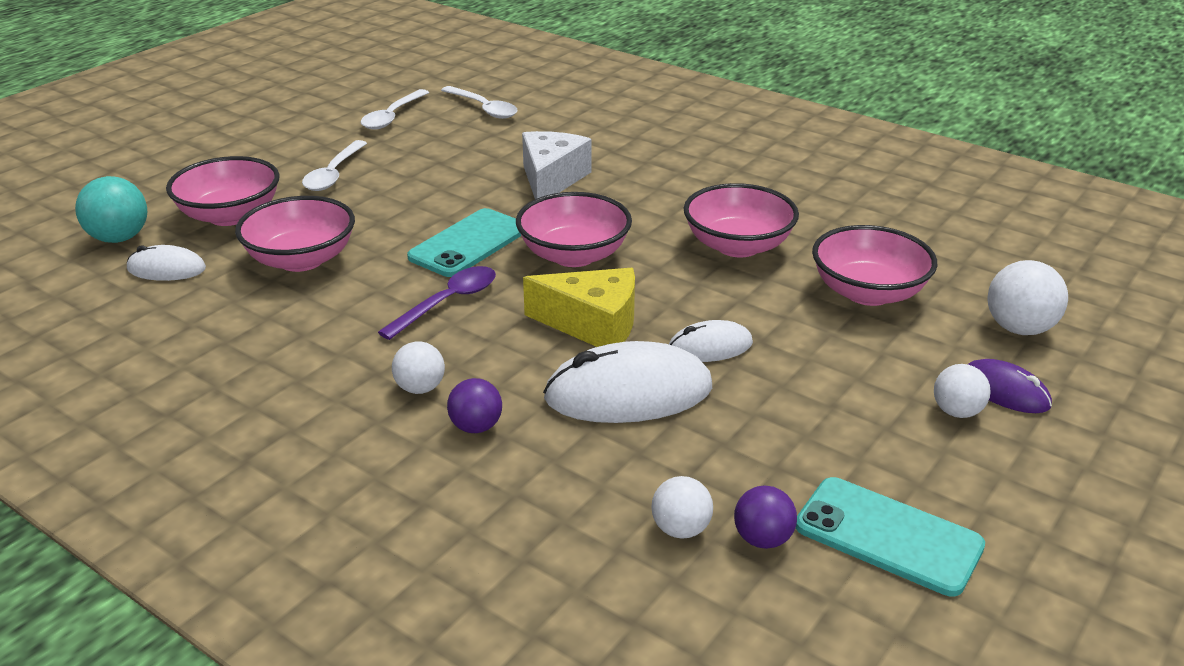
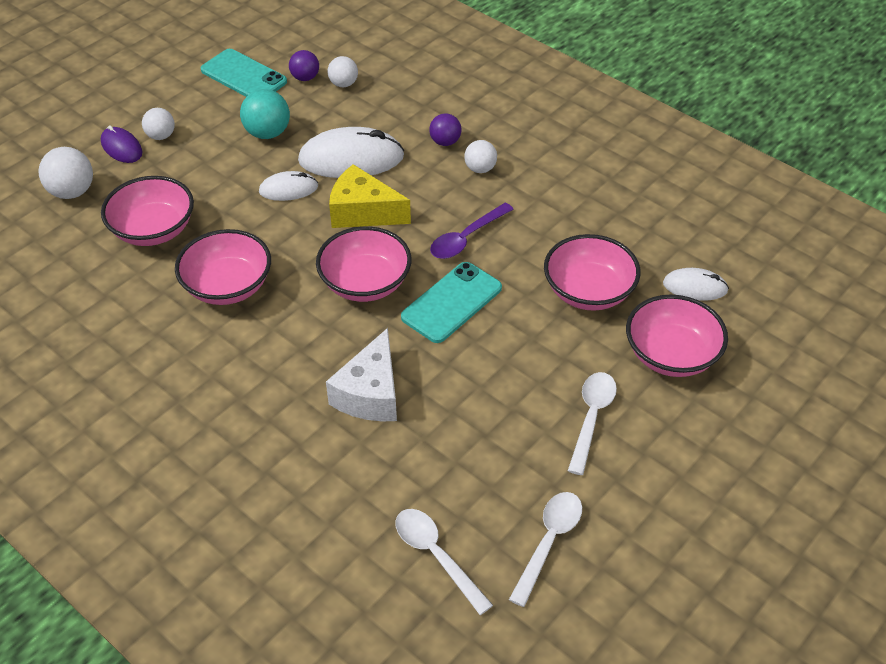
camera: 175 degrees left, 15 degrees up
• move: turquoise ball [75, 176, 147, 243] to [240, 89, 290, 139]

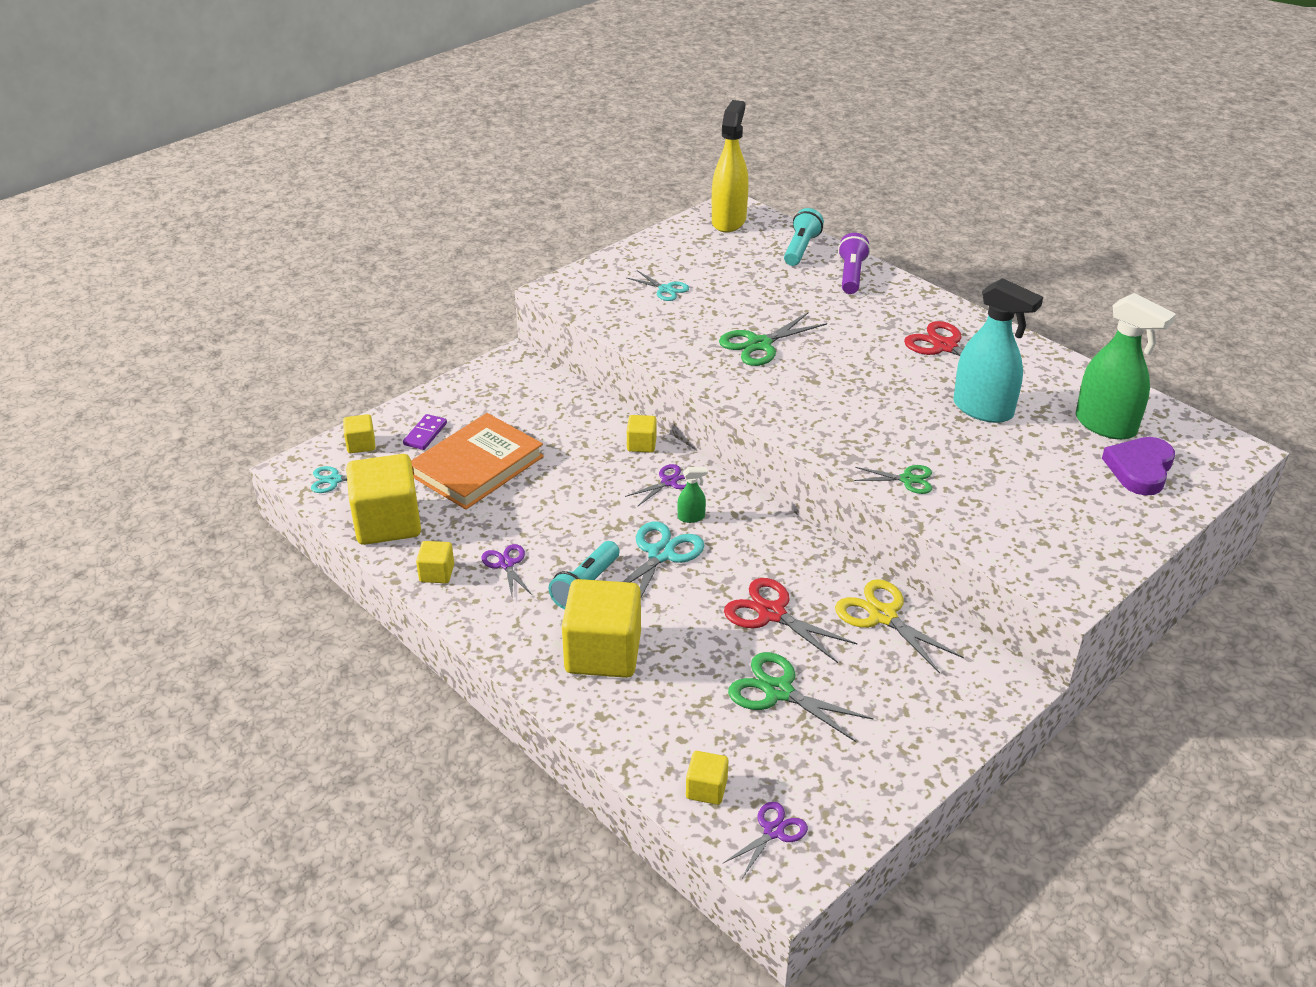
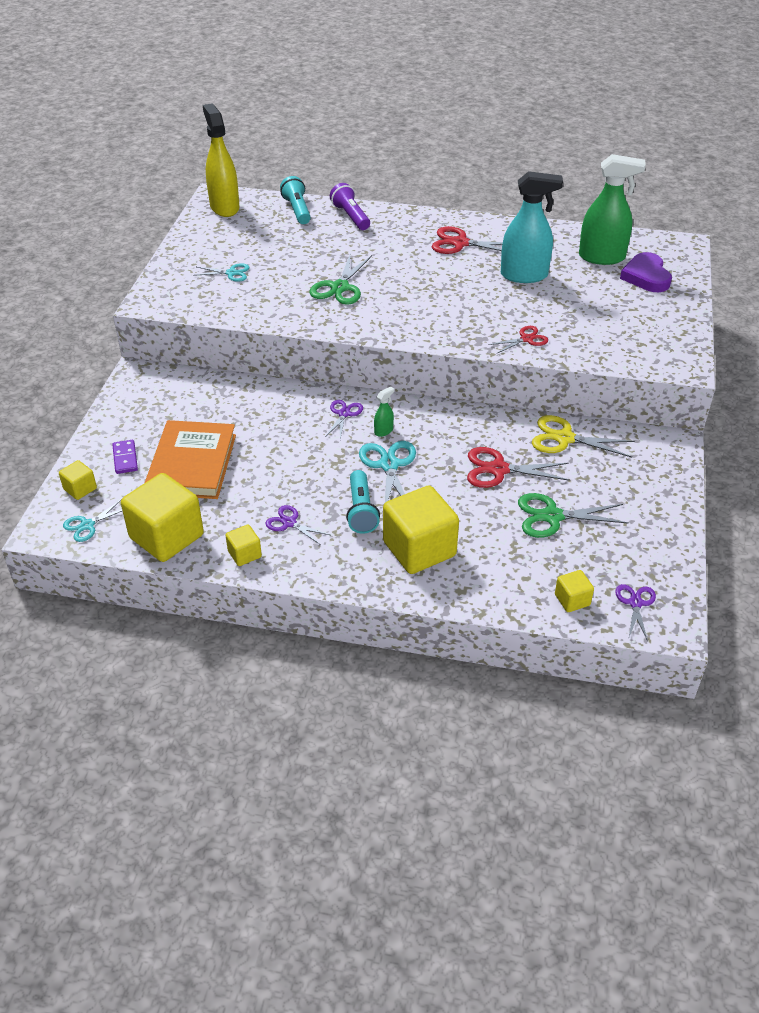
camera: 35 degrees left, 5 degrees up
• delete: yellow cube [627, 415, 657, 453]
• recolor: green scissors [854, 465, 932, 494] to red scissors [488, 326, 548, 354]

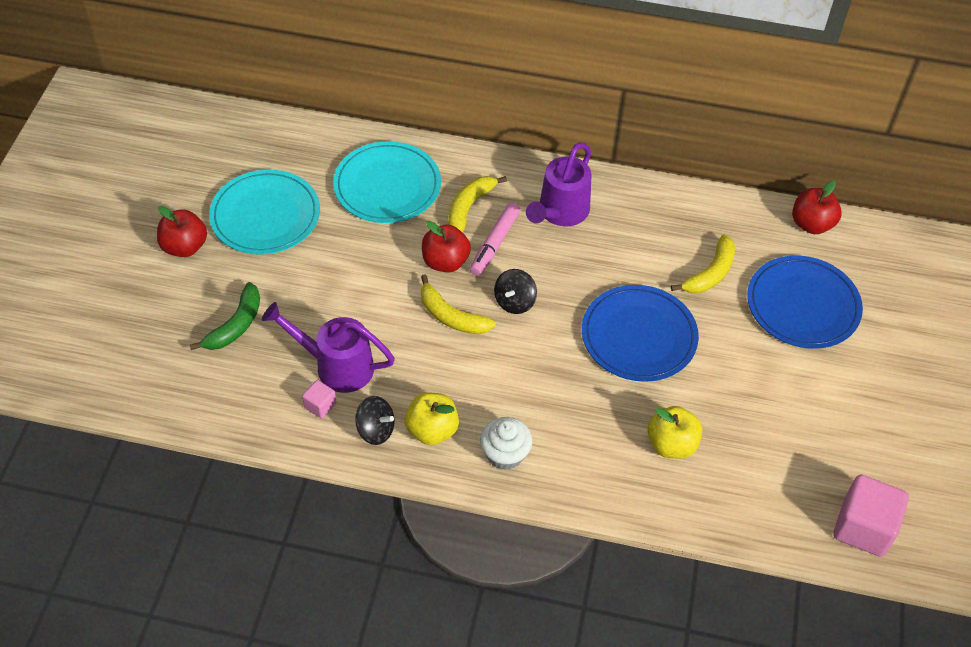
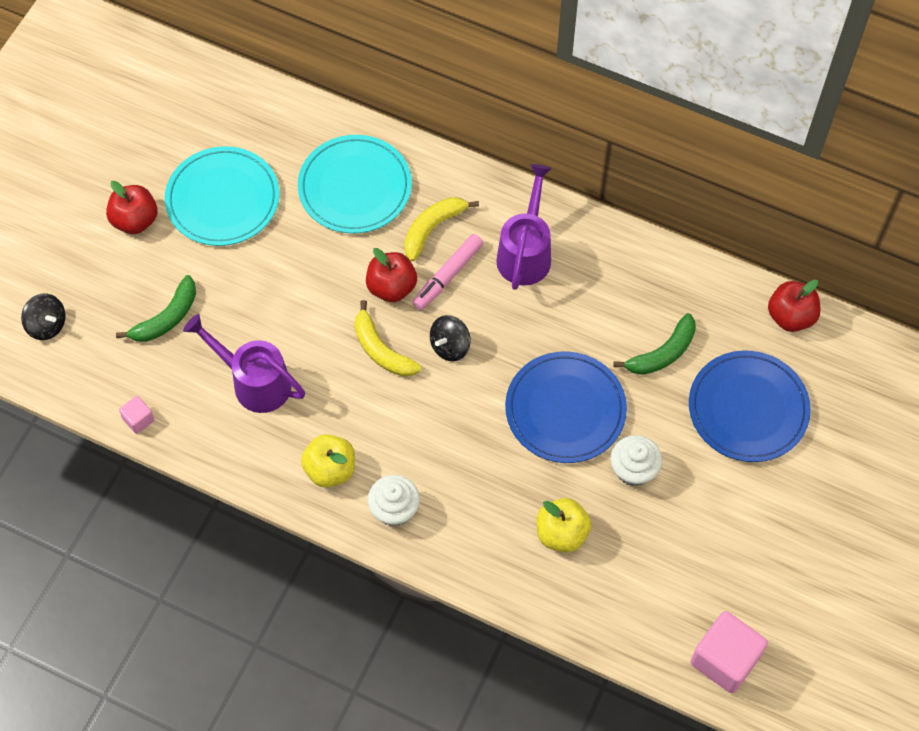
camera: 15 degrees right, 10 degrees up
• move: pink cube [302, 380, 337, 419] to [119, 396, 155, 434]
• move: black spinning top [355, 396, 395, 445] to [21, 294, 65, 340]
• rotate: purple watering can [526, 142, 592, 226] = [496, 164, 552, 290] 150 degrees clockwise
• recolor: yellow banana [671, 234, 735, 293] to green banana [613, 313, 696, 375]
• insert: white cupcake [610, 435, 662, 486]

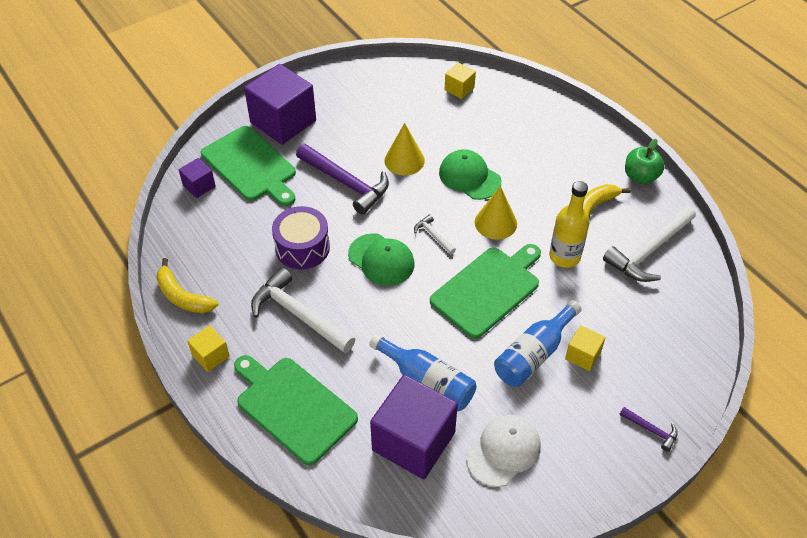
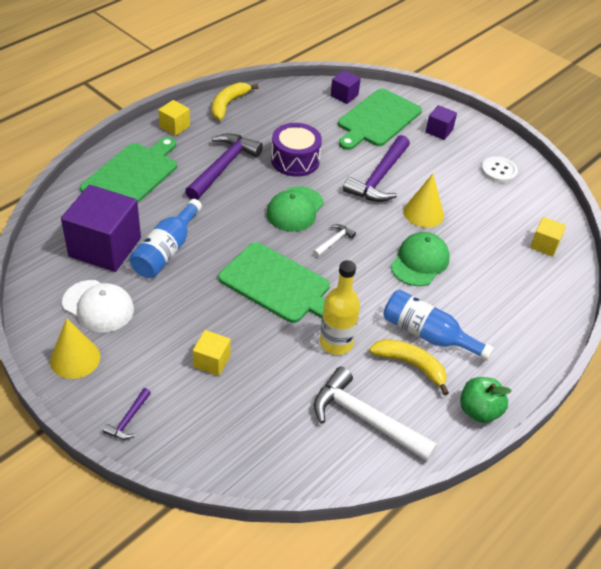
camera: 75 degrees right, 5 degrees down
• resize: purple cube [244, 64, 316, 145] = [426, 105, 457, 140] x0.47
• recolor: white hammer [251, 267, 355, 353] to purple hammer [185, 133, 263, 200]
• move: yellow cone [475, 186, 517, 240] to [50, 318, 100, 379]
• move: blue bottle [494, 300, 582, 387] to [383, 290, 494, 361]
• insert: white button [481, 156, 518, 183]

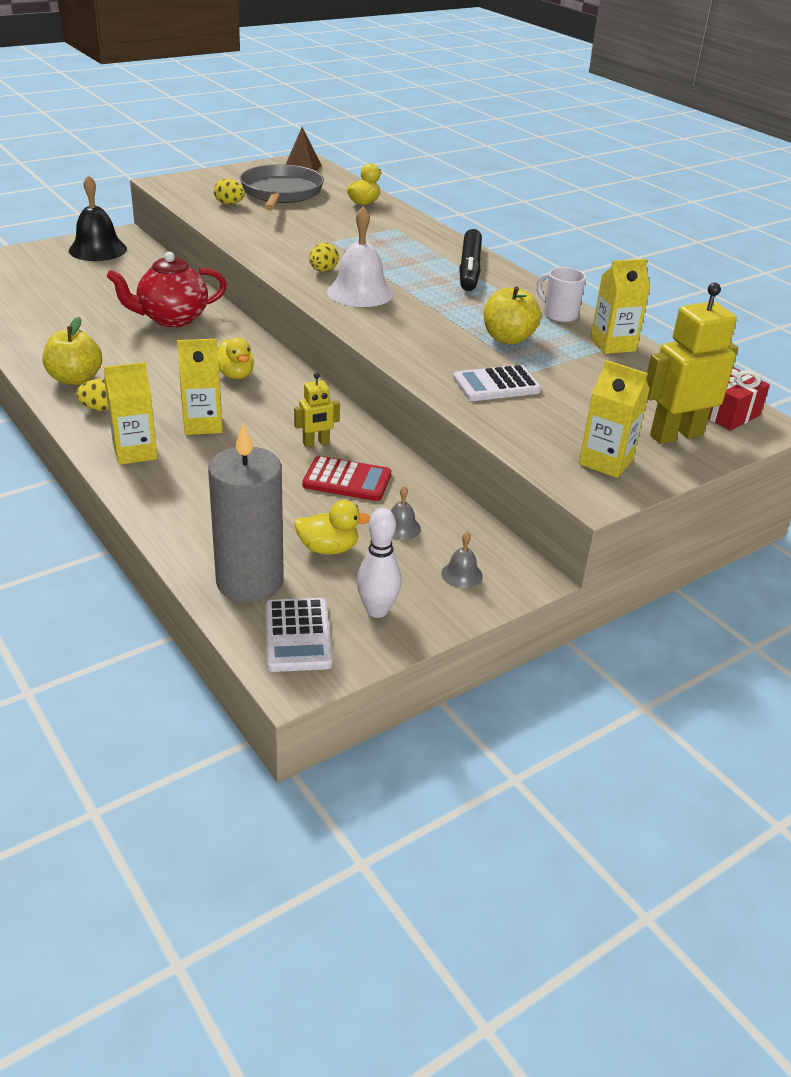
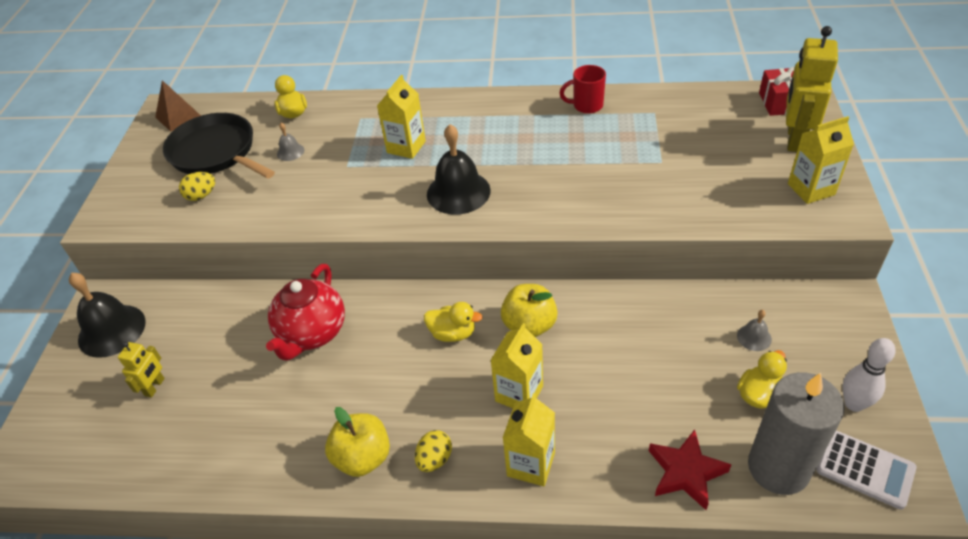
camera: 45 degrees left, 10 degrees up
• recolor: grey pan [240, 164, 324, 210] to black pan [163, 113, 275, 179]
• move: yellow robot [294, 373, 340, 447] to [118, 342, 165, 398]
• delete: red calculator [302, 456, 391, 501]
• delete: yellow egg [309, 243, 339, 272]
• recolor: white bell [327, 206, 394, 307] to black bell [427, 124, 491, 215]
• move: grey bell [441, 532, 483, 588] to [277, 123, 304, 161]
• delete: white calculator [453, 365, 541, 401]
• delete: black marker [459, 229, 482, 291]
• move: yellow apple [484, 286, 541, 345] to [501, 284, 558, 337]
• recolor: white mug [537, 267, 586, 323] to red mug [560, 65, 606, 114]
• move: yellow carton [590, 259, 650, 354] to [377, 75, 426, 159]
• insert: red star [649, 429, 732, 510]

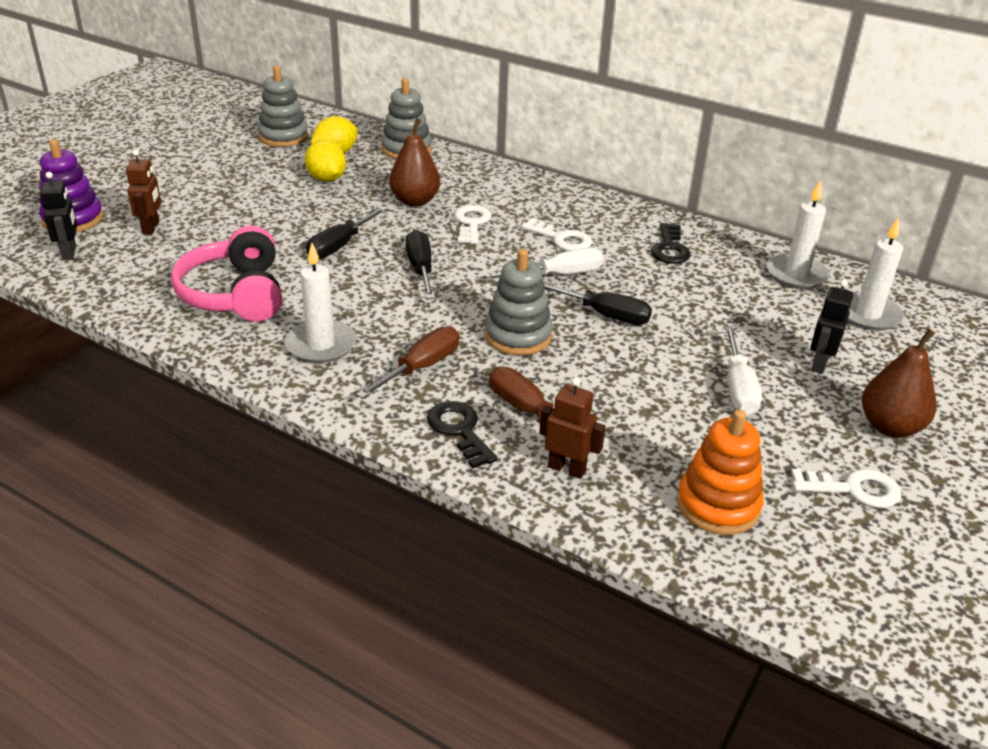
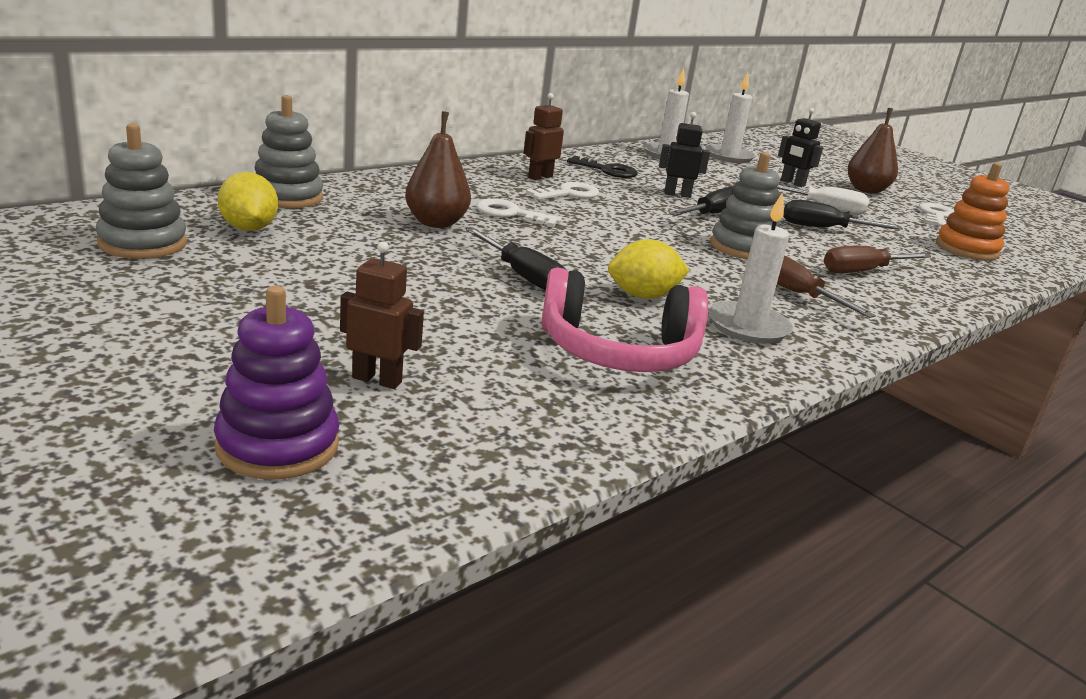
camera: 75 degrees left, 10 degrees down
• move: black robot [40, 172, 77, 260] to [659, 112, 710, 198]
• move: yellow lemon [305, 140, 346, 182] to [608, 239, 690, 299]
• move: black screwdriver [406, 230, 435, 299] to [783, 200, 903, 230]
• delete: black key [427, 401, 498, 468]
• delete: white screwdriver [489, 248, 604, 277]
• move: brown robot [539, 377, 606, 479] to [524, 93, 564, 180]

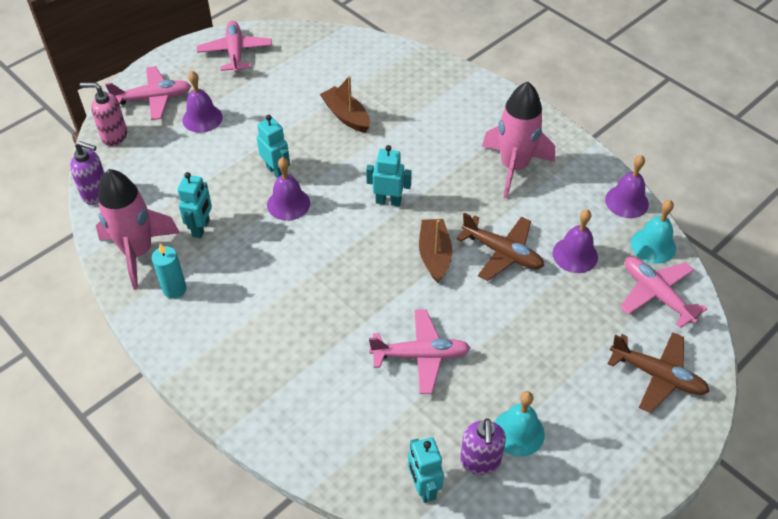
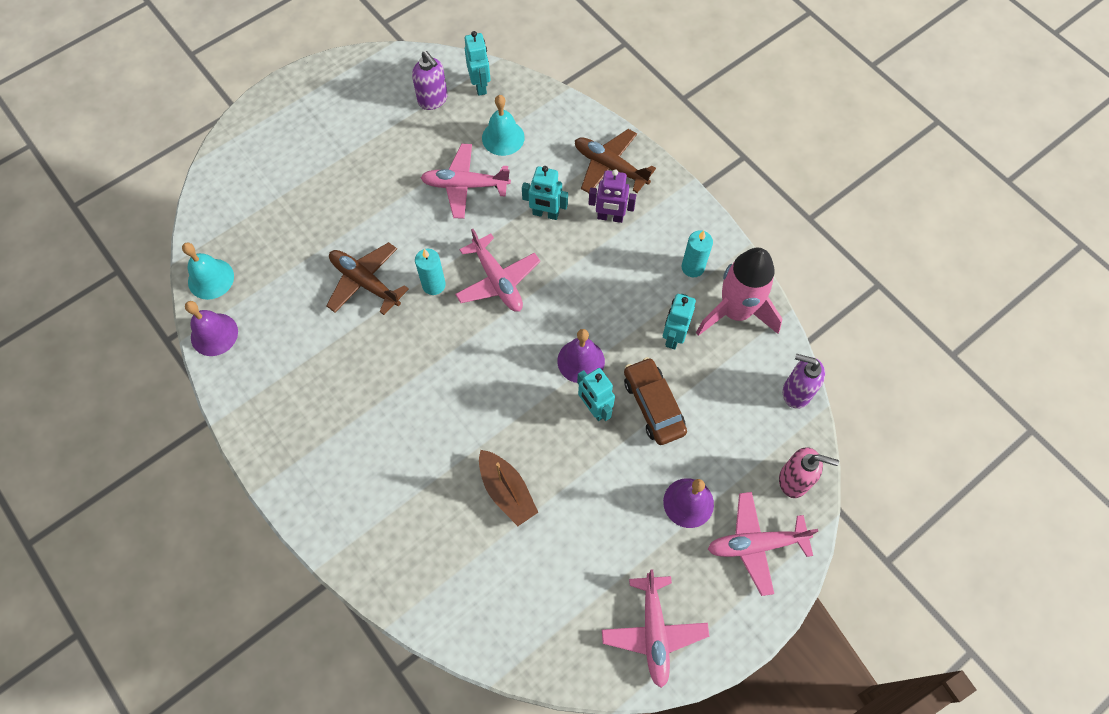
camera: 175 degrees left, 15 degrees up
• move: turquoise robot [366, 145, 412, 206] to [522, 166, 568, 220]
• replace: brown boat [419, 219, 452, 283] to turquoise candle [415, 249, 446, 295]
• rotate: purple soap dispenser [460, 418, 506, 475] = [412, 51, 448, 110] 135 degrees clockwise
• delete: pink rocket [482, 81, 555, 198]
• move: turquoise bell [494, 391, 545, 457] to [482, 95, 525, 156]
• delete: purple bell [553, 209, 598, 273]
• move: brown plane [607, 332, 710, 413] to [575, 129, 656, 193]
• move: pink plane [620, 257, 707, 328] to [455, 229, 540, 312]
• insert: purple robot [589, 169, 636, 223]
• insert: brown car [624, 357, 687, 445]

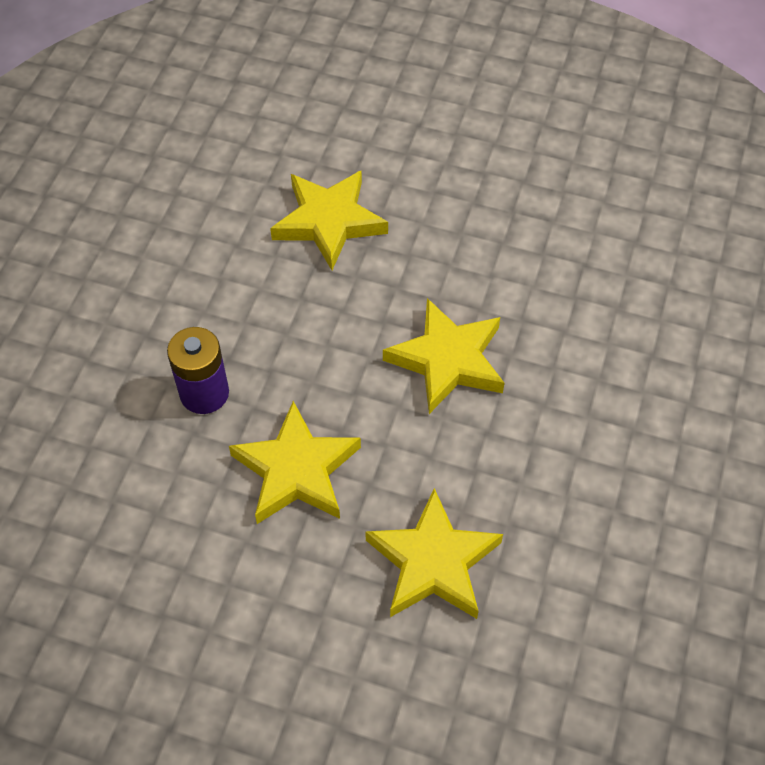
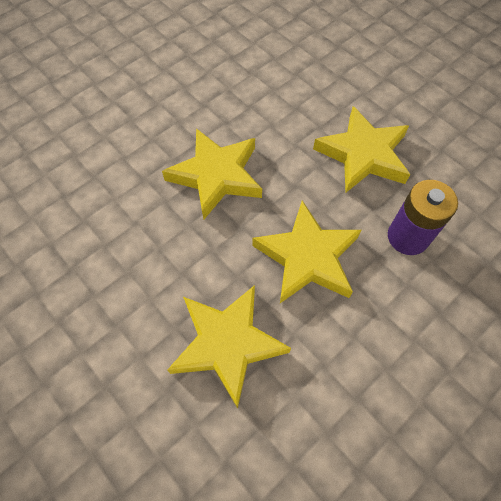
camera: 150 degrees left, 5 degrees up
• move: yellow star [365, 488, 503, 619] to [252, 201, 361, 303]

